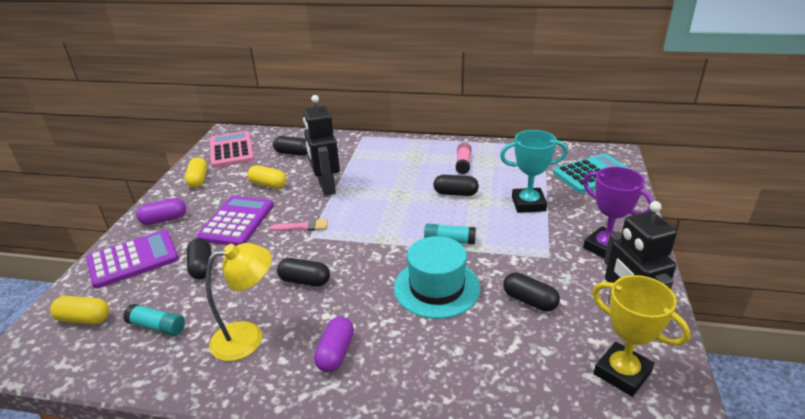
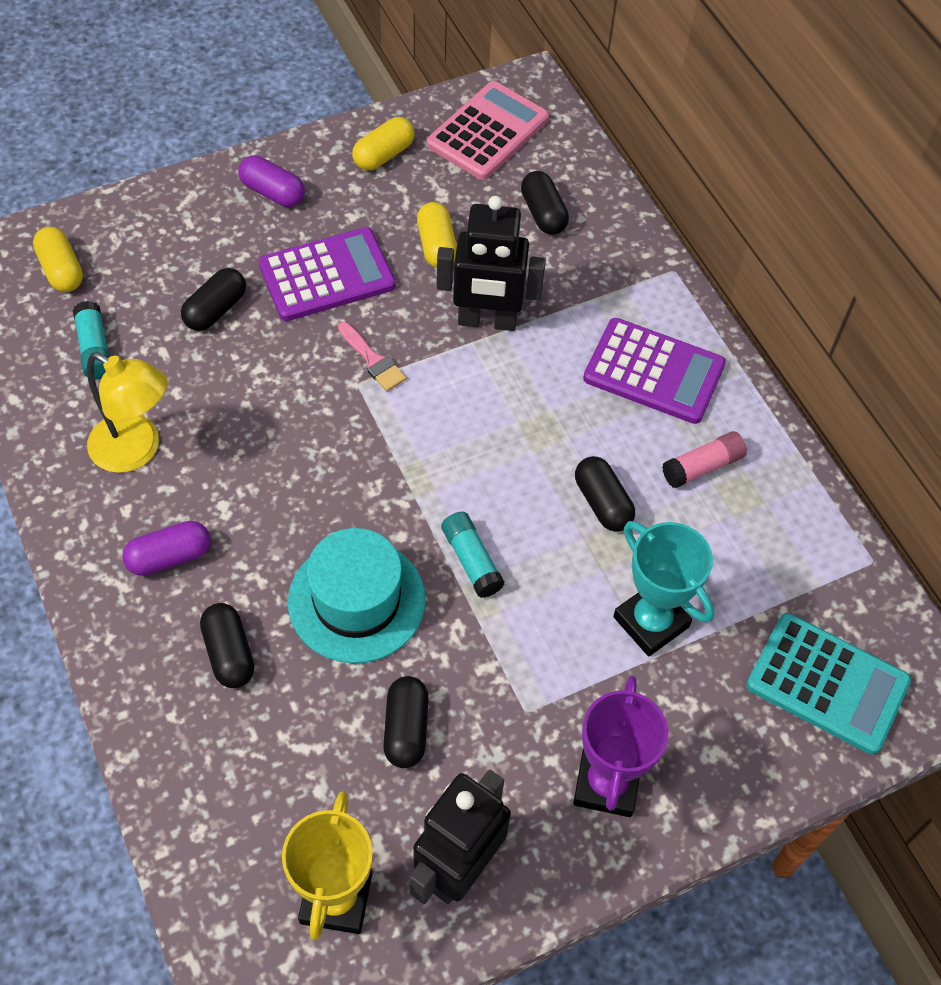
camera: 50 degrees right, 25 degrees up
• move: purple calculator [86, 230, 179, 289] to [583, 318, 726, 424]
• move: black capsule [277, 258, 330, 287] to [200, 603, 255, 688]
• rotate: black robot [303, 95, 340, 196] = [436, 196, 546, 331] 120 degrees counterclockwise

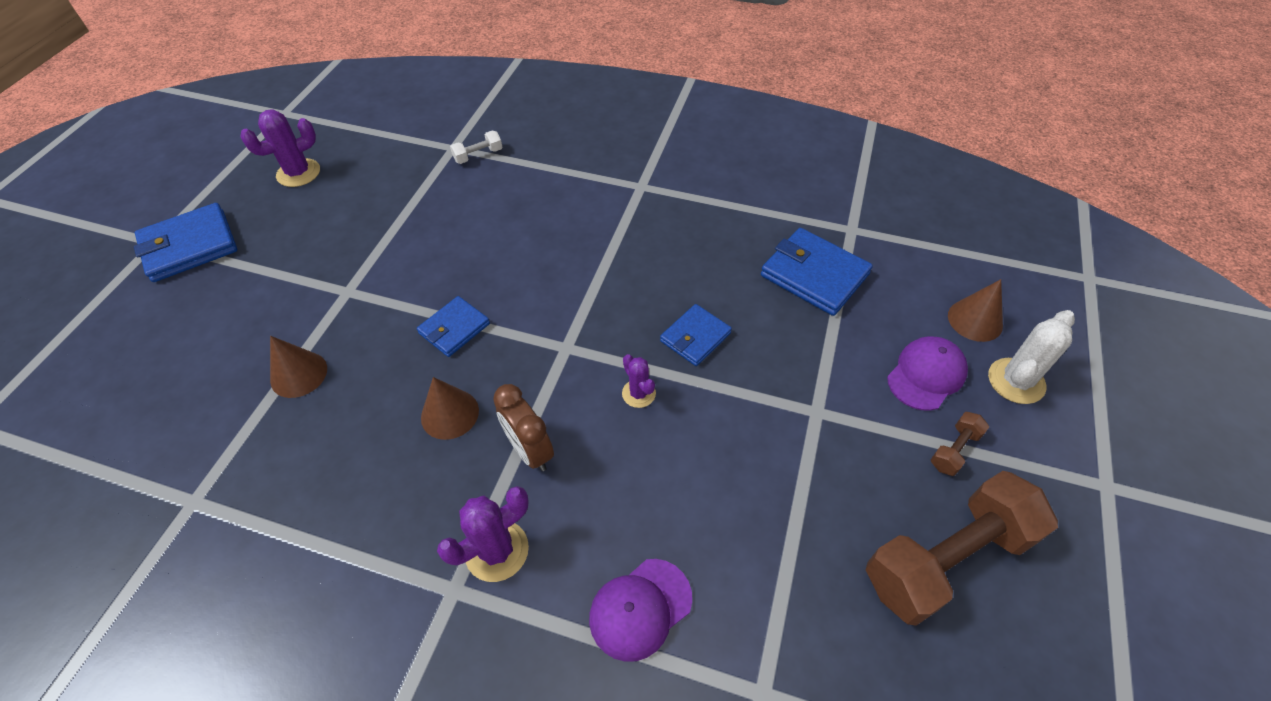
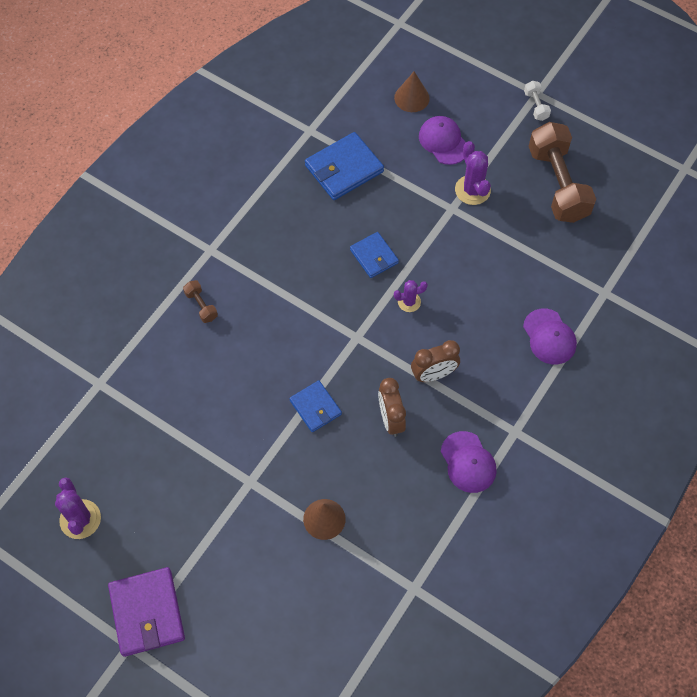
camera: 75 degrees left, 10 degrees up
• recolor: blue wallet [134, 203, 237, 282] to purple wallet [108, 567, 185, 657]
• replace: brown cone [421, 377, 479, 440] to brown clock [378, 378, 406, 437]
• move: purple cactus [437, 486, 529, 582] to [455, 141, 491, 205]
• move: white dumbbell [450, 131, 502, 164] to [524, 81, 551, 121]
• move: brown dumbbell [931, 412, 989, 476] to [183, 280, 218, 323]
• delete: white cactus [988, 310, 1075, 404]
• insert: purple cap [441, 431, 497, 493]

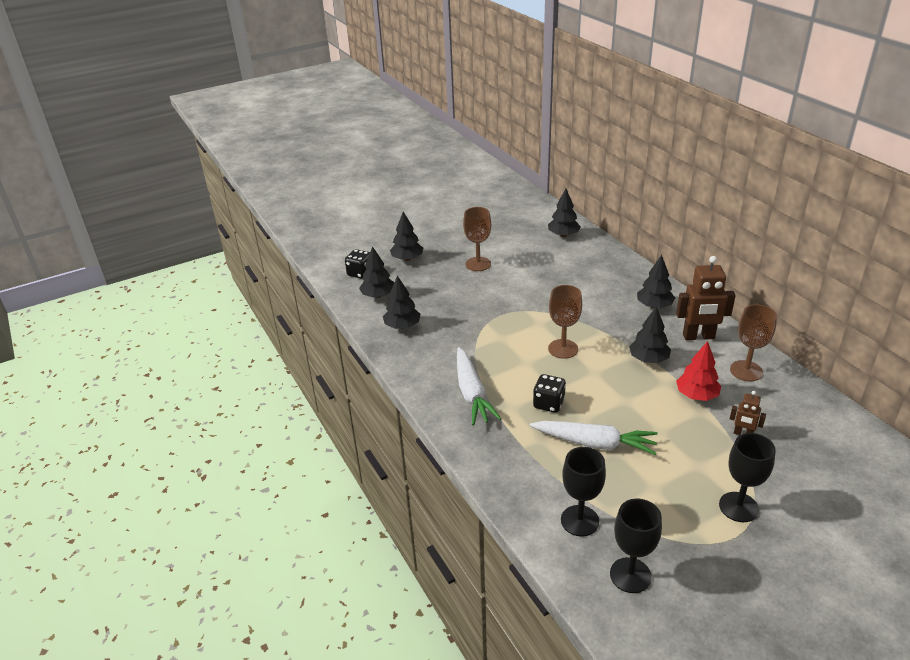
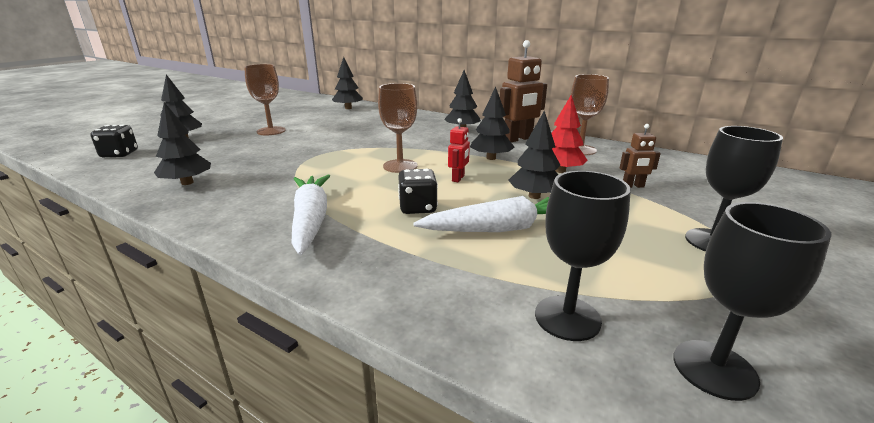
camera: 30 degrees left, 10 degrees down
• move: black tree [359, 246, 394, 298] to [508, 110, 560, 199]
• rotate: white carrot [457, 347, 501, 425] = [291, 175, 330, 255] 150 degrees counterclockwise
• insert: red robot [448, 118, 470, 182]

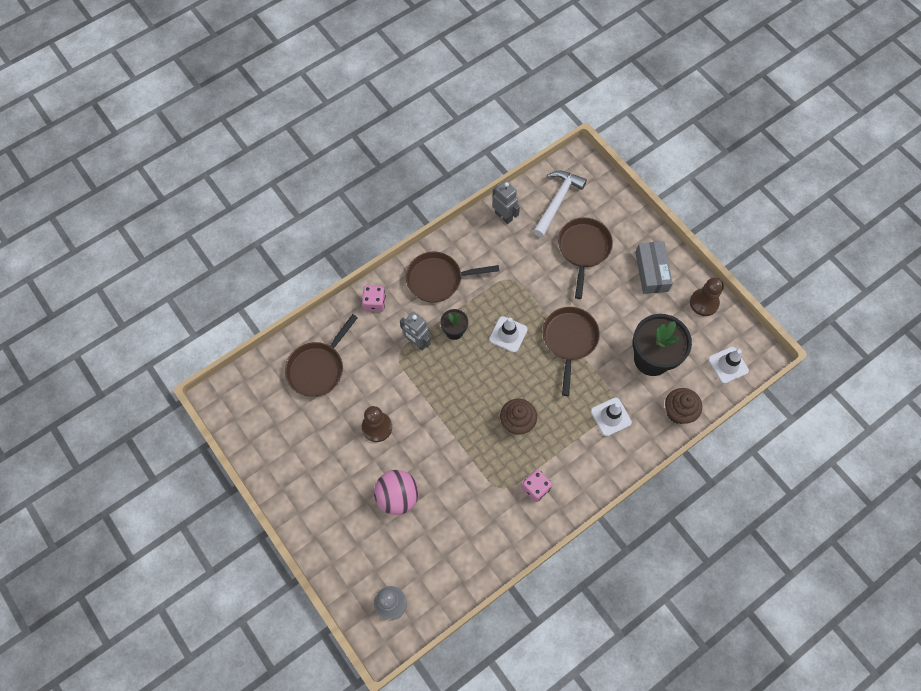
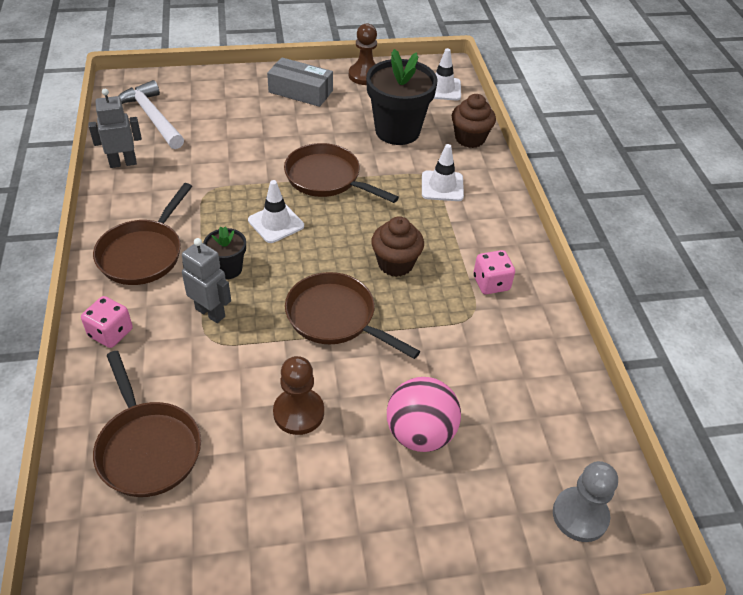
camera: 65 degrees left, 20 degrees down
• rotate: grey robot [400, 311, 431, 351] = [182, 238, 231, 323] 120 degrees counterclockwise
• move: brown pan [558, 217, 613, 299] to [285, 272, 420, 359]

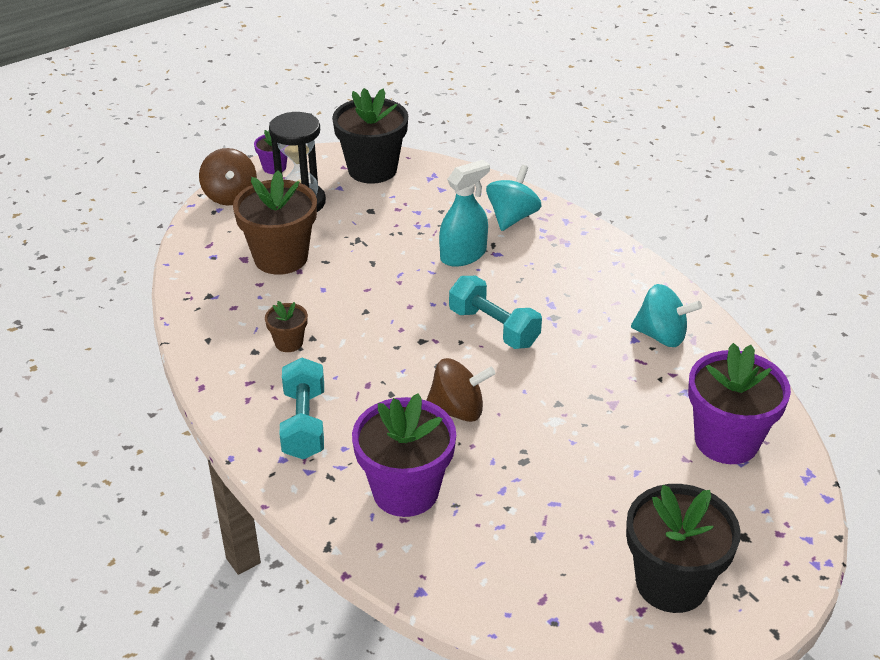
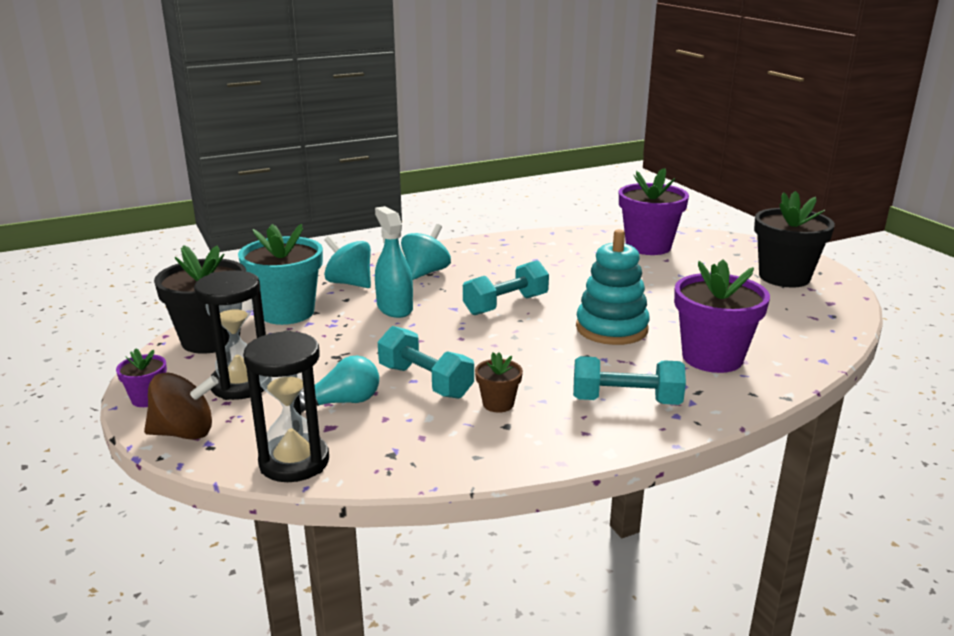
camera: 80 degrees left, 15 degrees down
• replace: brown flower pot [233, 171, 317, 275] to turquoise light bulb [299, 356, 379, 413]
• replace: brown spinning top [426, 358, 495, 422] to turquoise stacking toy [576, 229, 650, 345]
• move: turquoise spinning top [631, 284, 702, 347] to [401, 224, 451, 280]
• insert: turquoise flower pot [238, 224, 323, 325]
• insert: black hourglass [243, 330, 329, 482]
• insert: turquoise dumbbell [378, 326, 474, 399]

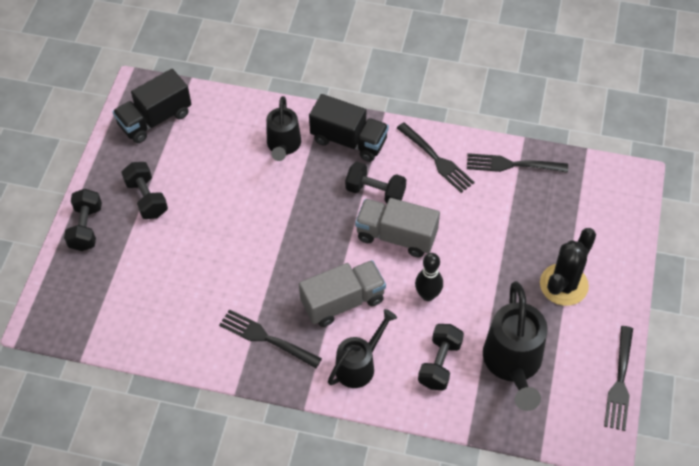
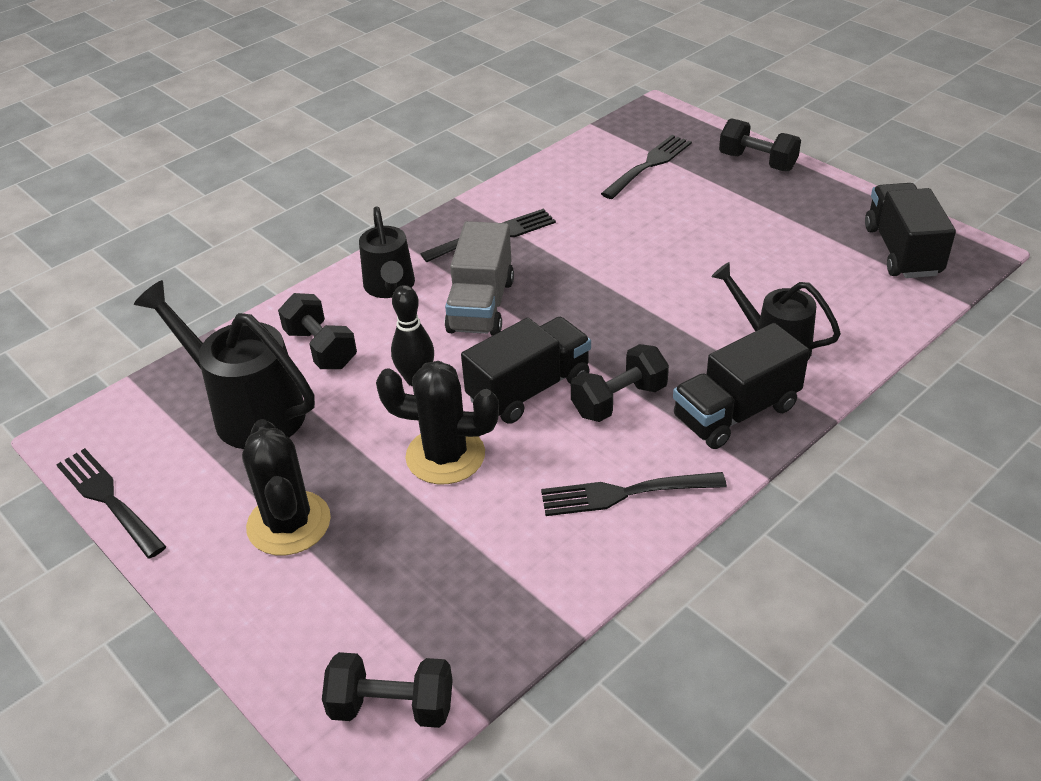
camera: 125 degrees right, 15 degrees down
• move: black dumbbell [121, 162, 168, 219] to [322, 652, 453, 728]
• recolor: grey truck [355, 198, 440, 257] to black truck [461, 317, 591, 424]
• move: black fork [467, 153, 568, 173] to [601, 135, 692, 199]
• insert: black cactus [376, 361, 499, 484]

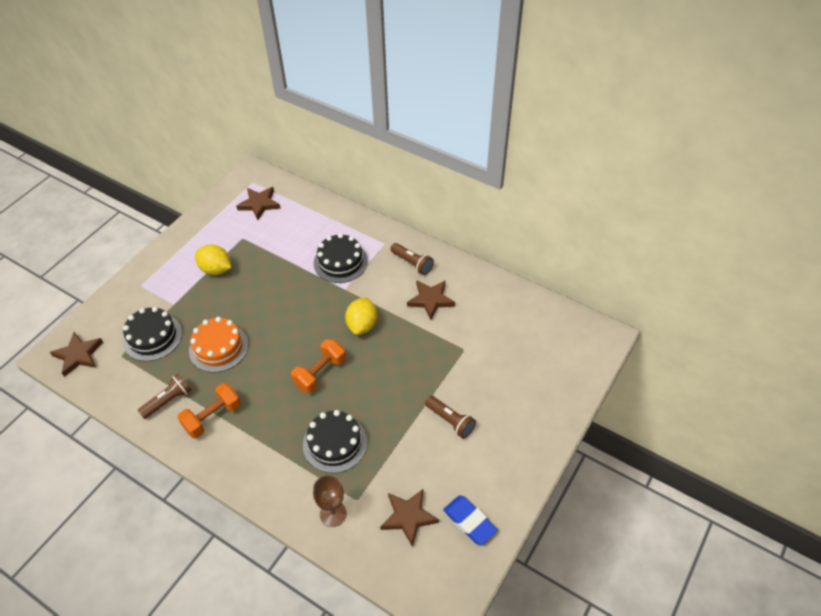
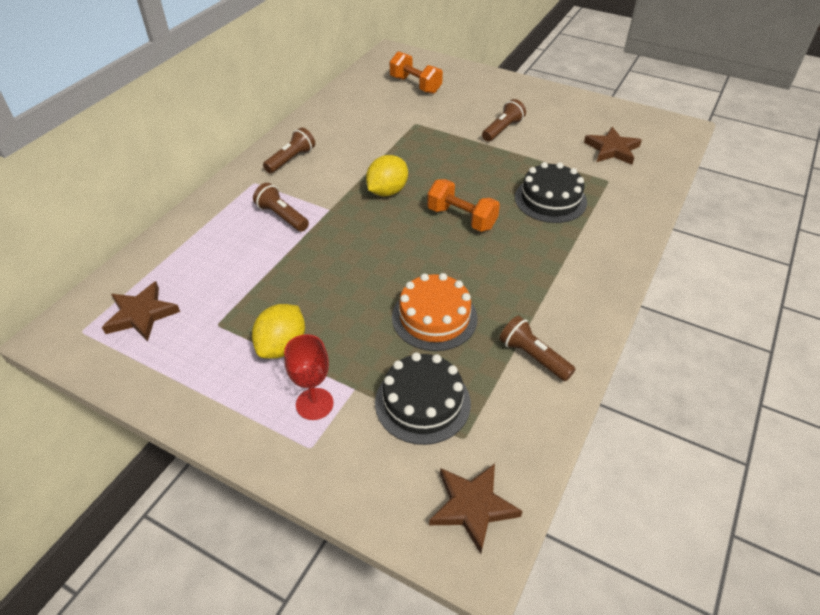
camera: 95 degrees left, 5 degrees down
• move: orange dumbbell [177, 383, 241, 438] to [390, 51, 443, 94]
• delete: brown goblet [313, 475, 347, 527]
• replace: black cake [314, 233, 368, 283] to brown flashlight [253, 183, 309, 232]
• rotate: yellow lemon [345, 297, 377, 335] = [366, 155, 408, 196] 60 degrees counterclockwise
• delete: brown star [407, 280, 455, 320]
• delete: blue eraser [443, 495, 498, 545]
• insert: red goblet [284, 334, 334, 420]

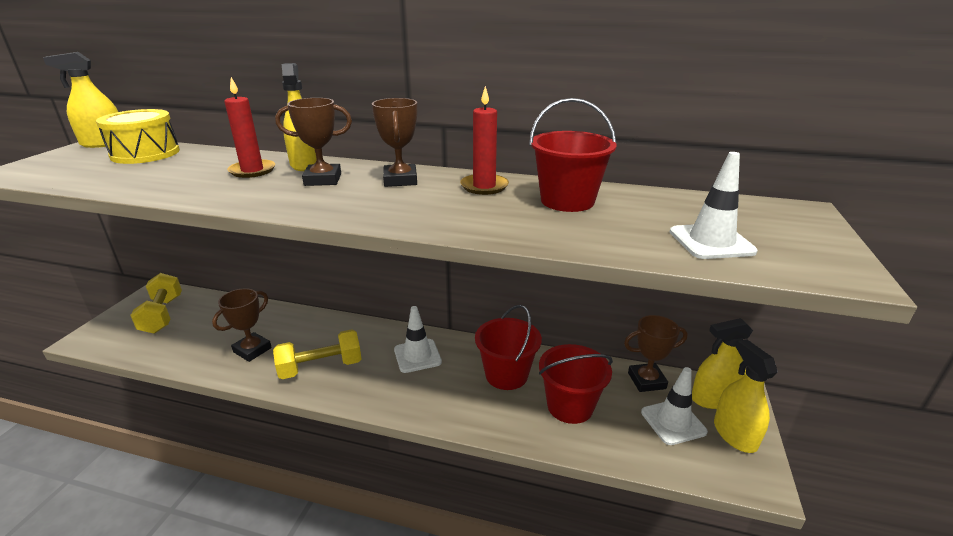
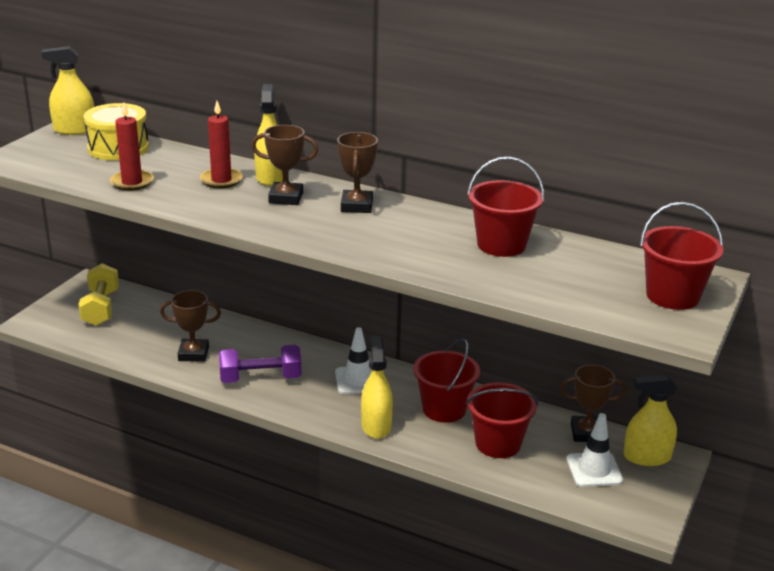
camera: 10 degrees right, 0 degrees up
• rotate: brown trophy [212, 288, 272, 362] = [160, 290, 221, 362] 45 degrees clockwise
• recolor: yellow dumbbell [273, 329, 362, 379] to purple dumbbell [219, 345, 301, 383]
• move: red candle [460, 86, 509, 195] to [110, 103, 154, 191]
• delete: white traffic cone [670, 152, 758, 259]
• move: yellow spray bottle [714, 339, 778, 453] to [361, 336, 393, 439]
• insert: red bucket [640, 202, 723, 310]

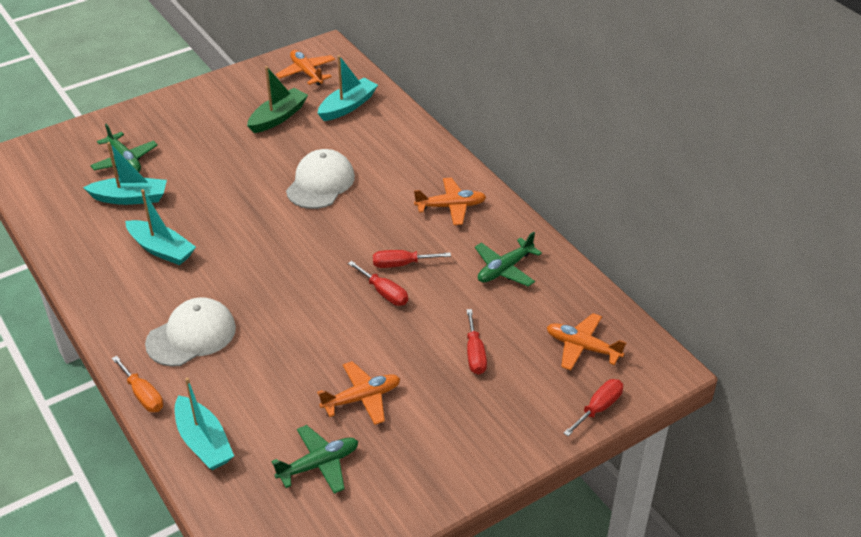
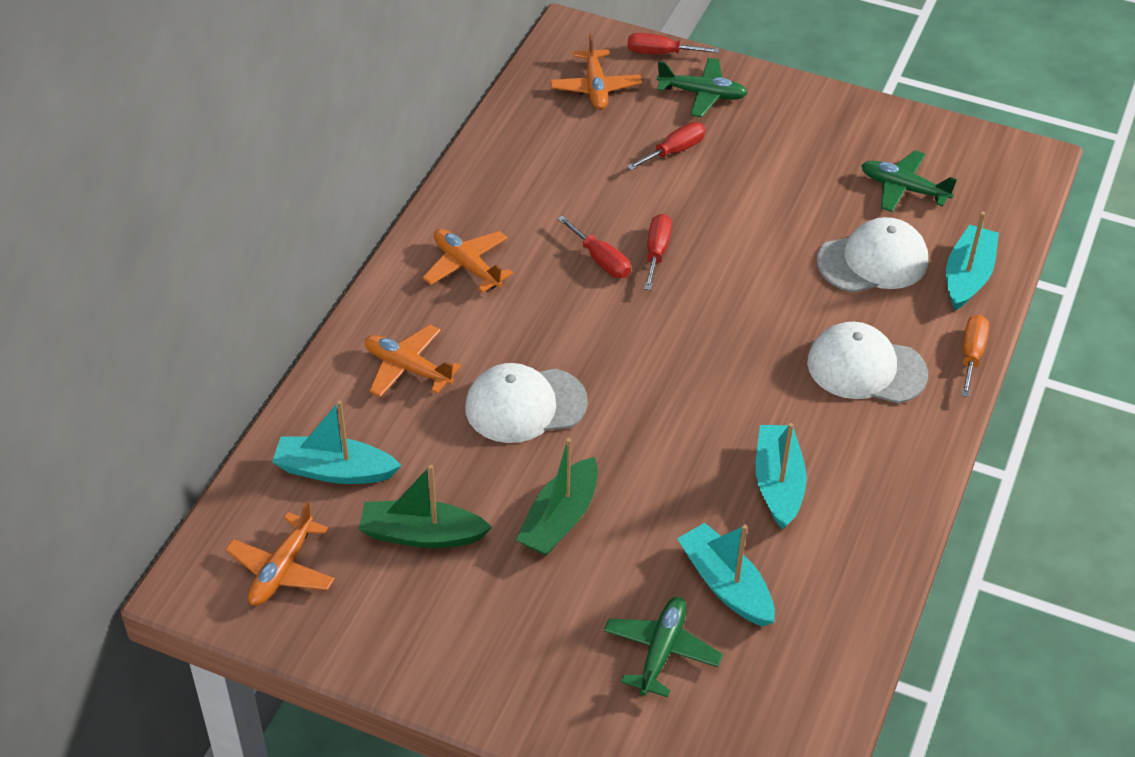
camera: 125 degrees left, 5 degrees up
• move: orange plane [317, 361, 400, 425] to [365, 325, 461, 397]
• move: green plane [475, 232, 542, 287] to [657, 58, 747, 117]
• insert: green boat [516, 438, 598, 556]
• insert: white cap [817, 217, 928, 293]

